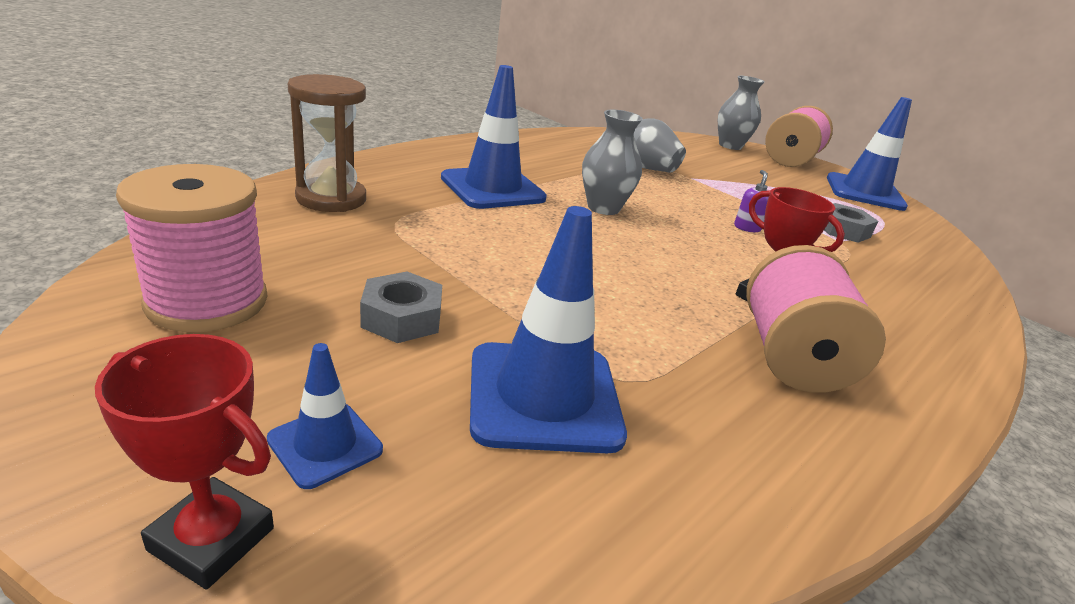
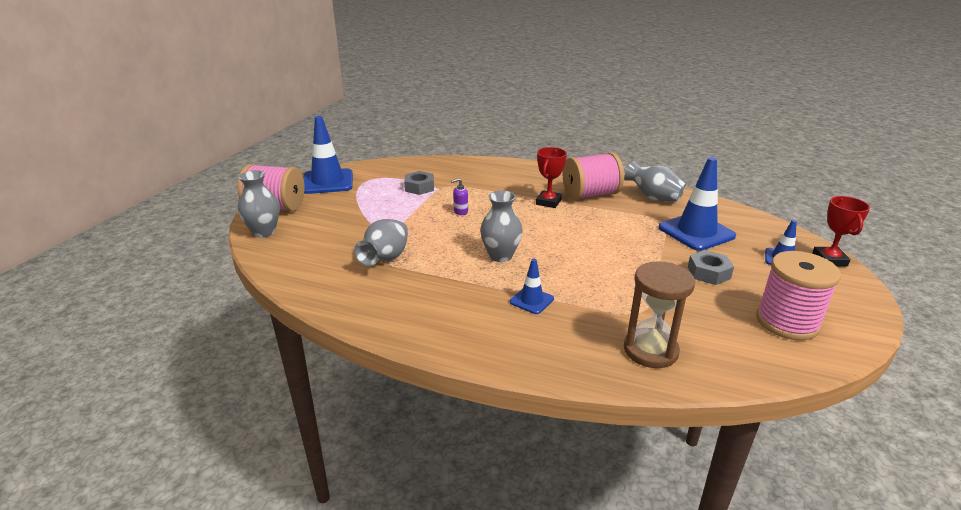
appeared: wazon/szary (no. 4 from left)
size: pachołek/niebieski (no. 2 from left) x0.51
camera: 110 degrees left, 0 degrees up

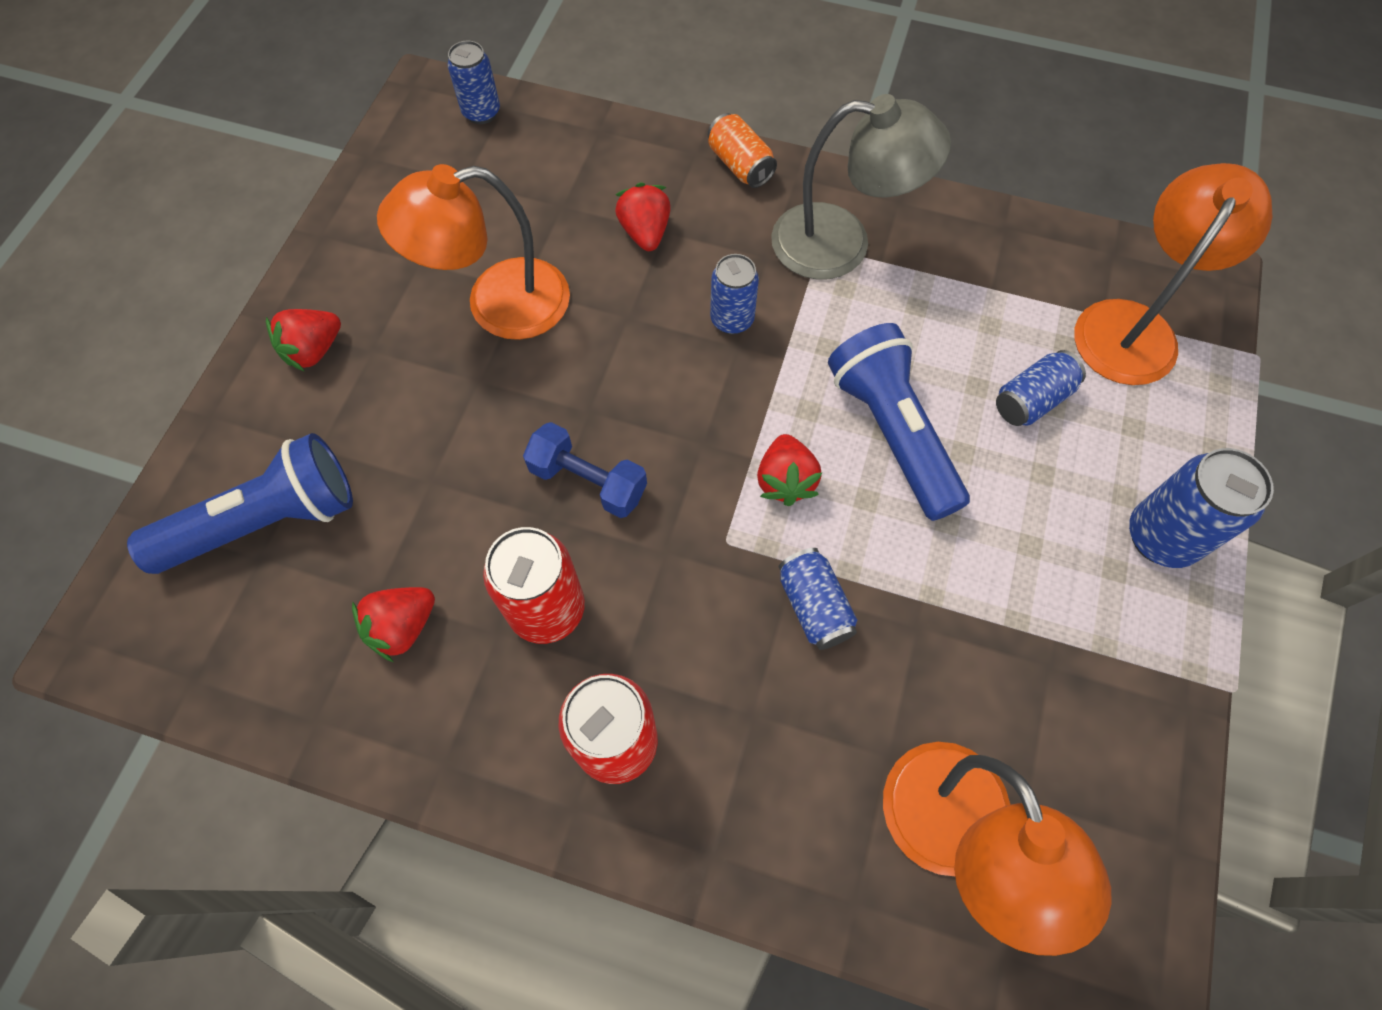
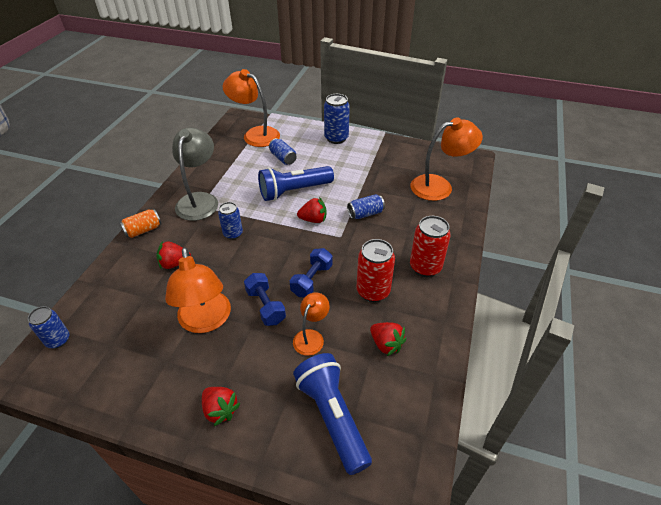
appeared: hantel/niebieski (no. 1 from left); lampka/pomarańczowy (no. 3 from left)
camera: 90 degrees left, 20 degrees down

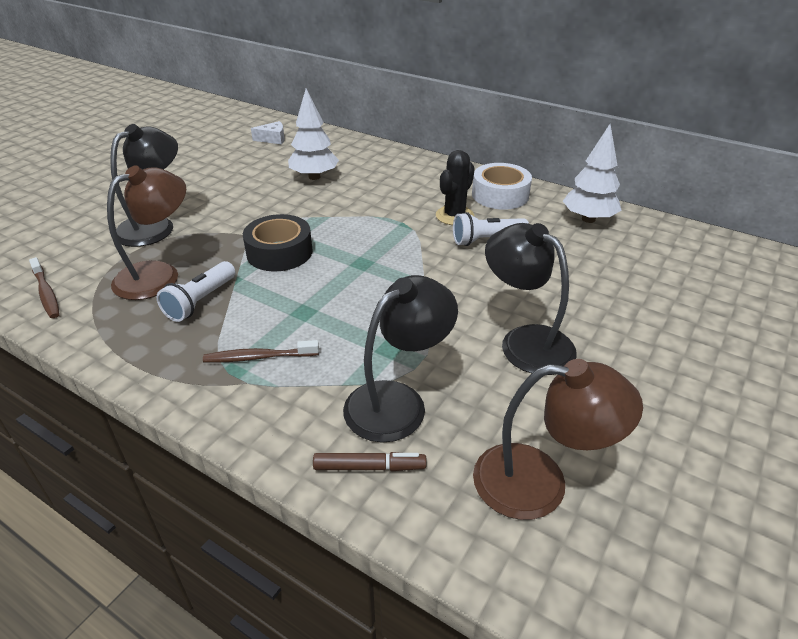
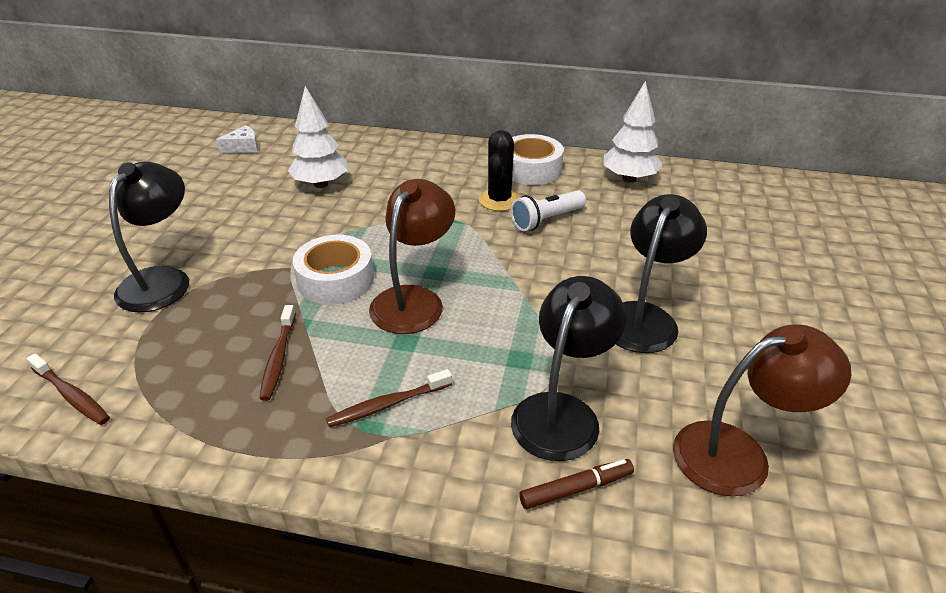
relocated: lampka/brązowy (no. 1 from left)
exchanged: latarka/biały (no. 1 from left) to szczoteczka do zębów/brązowy (no. 2 from left)
colour: taśma klejąca/czarny to taśma klejąca/biały (no. 1 from left)
spun: lampka/czarny (no. 3 from left) 90 degrees clockwise
camera: 20 degrees left, 0 degrees up

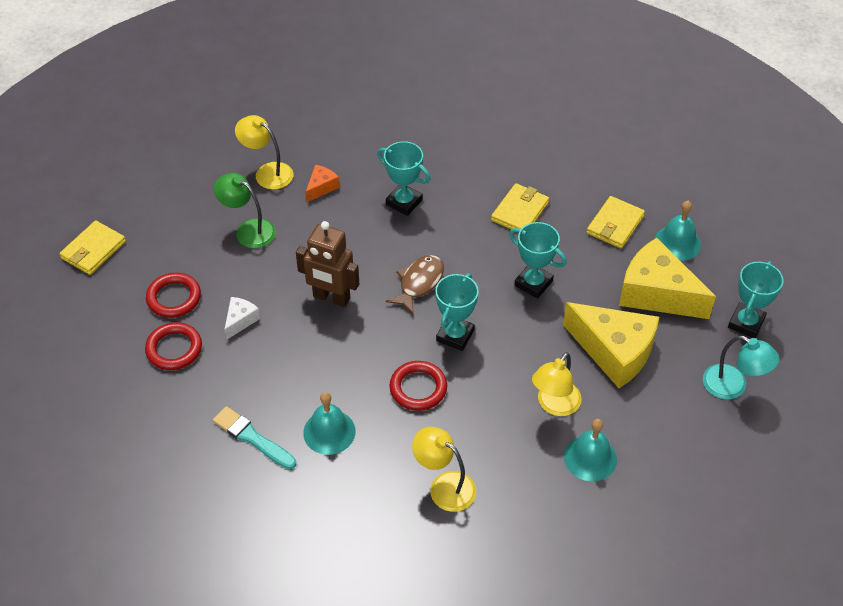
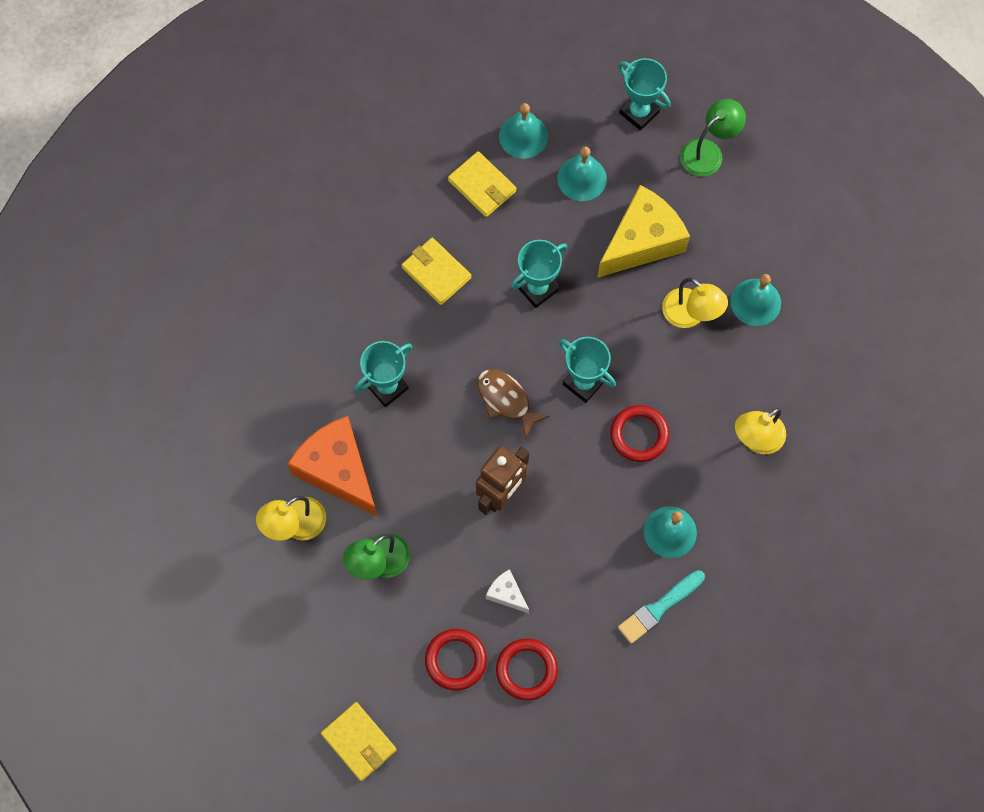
exchanged: ser/żółty (no. 2 from left) to dzwonek/turkusowy (no. 2 from left)
colour: lampka/turkusowy to lampka/zielony (no. 2 from left)
size: ser/pomarańczowy x2.20
camera: 75 degrees left, 20 degrees up

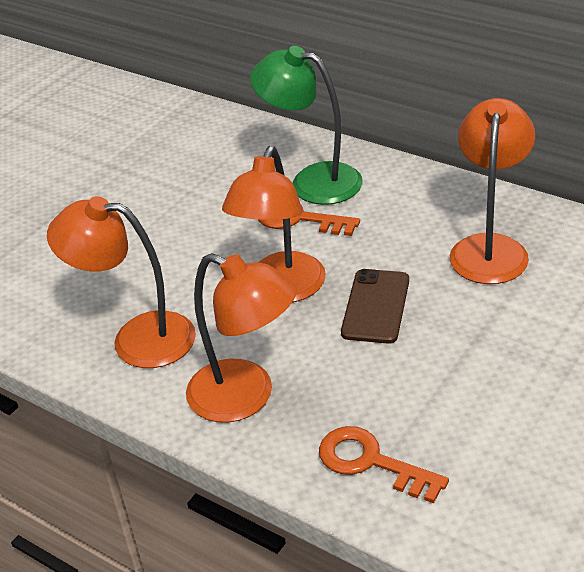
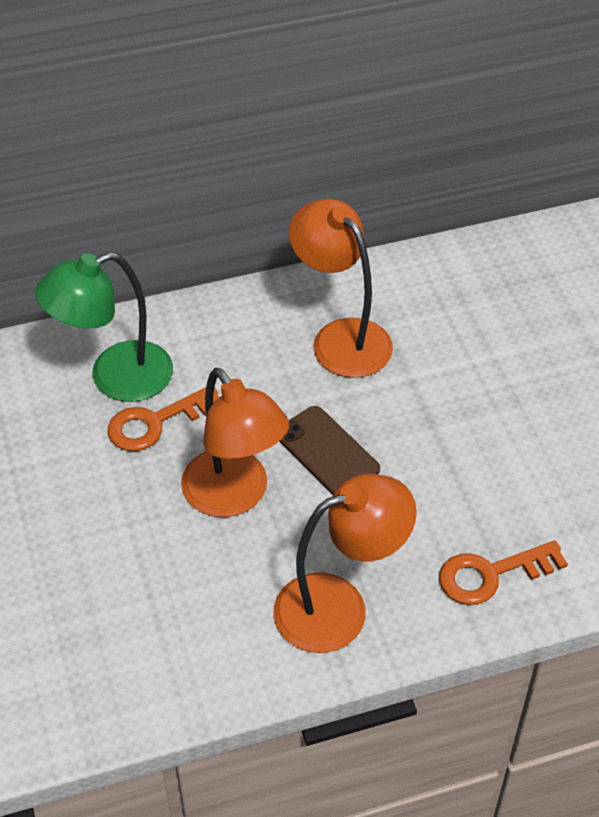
missing: lampka/pomarańczowy (no. 1 from left)
camera: 55 degrees left, 10 degrees up

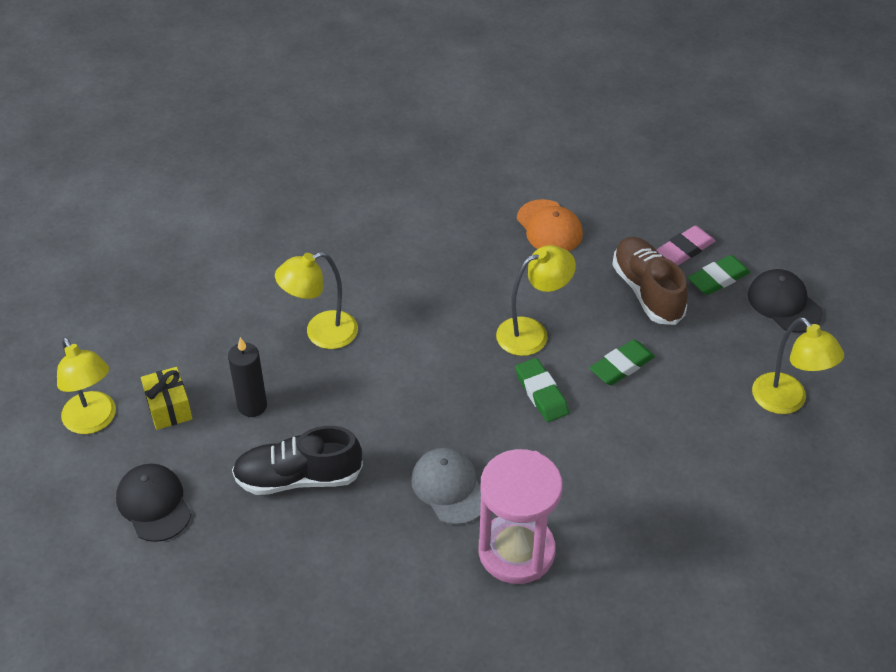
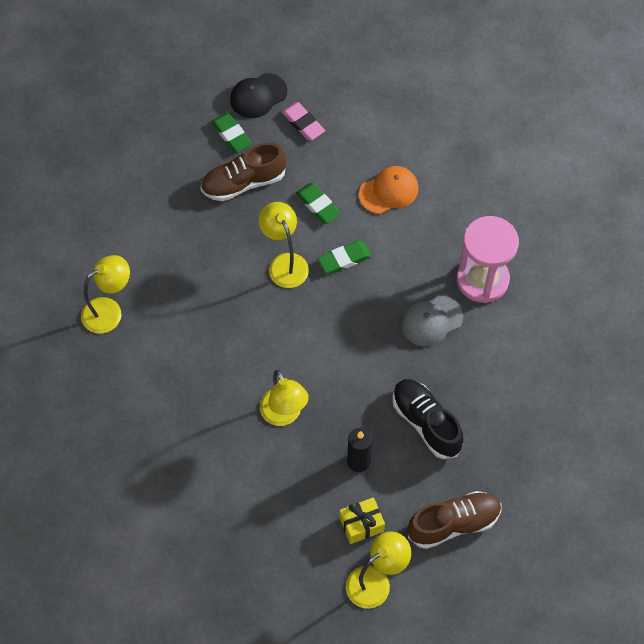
relocated: czapka/pomarańczowy; gumka do mazania/różowy; lampka/żółty (no. 4 from left in the first image) to lampka/żółty (no. 1 from left)
exchanged: czapka/czarny (no. 1 from left) to but/brązowy (no. 2 from left)
spun: but/czarny 150 degrees clockwise
camera: 90 degrees left, 15 degrees up

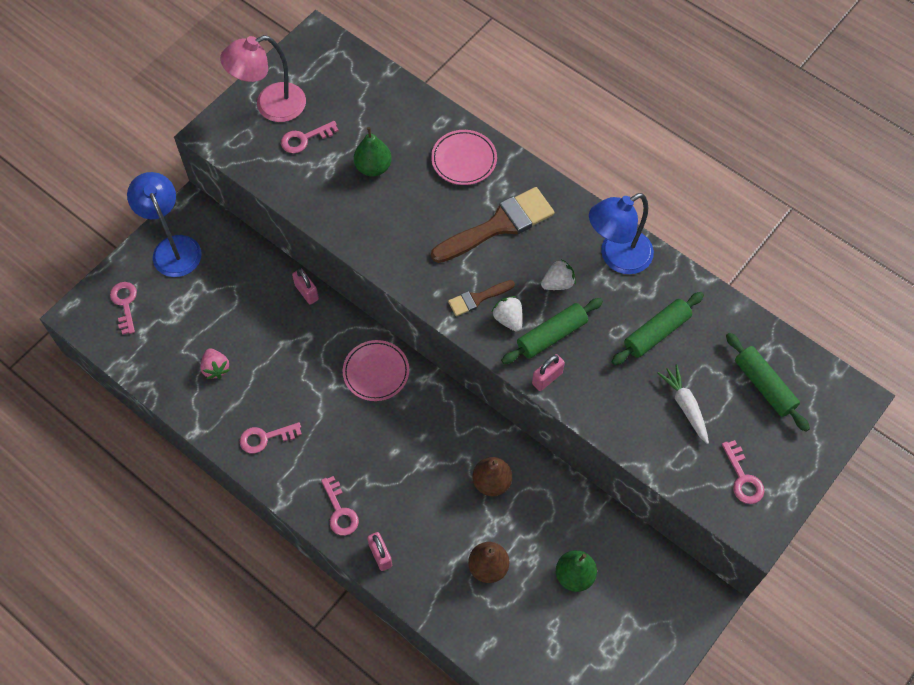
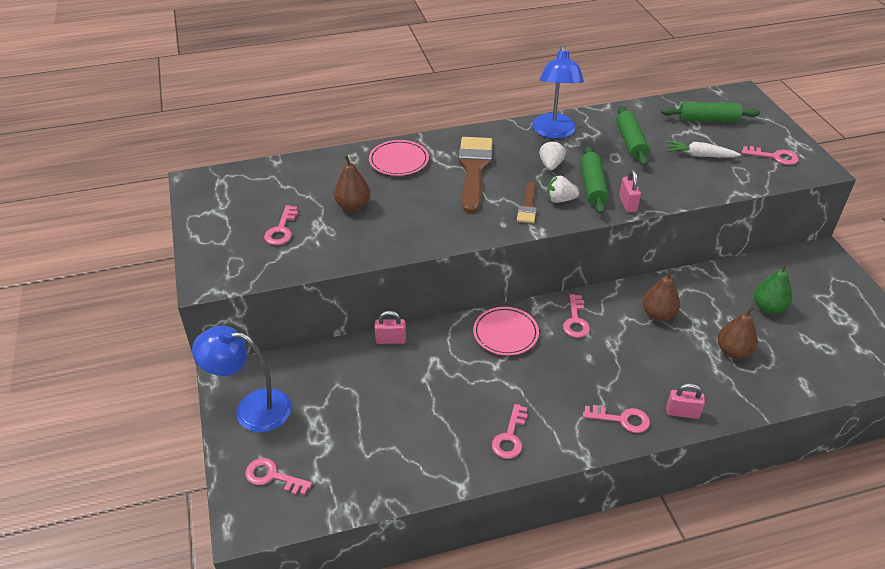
missing: truskawka/różowy; lampka/różowy
appeared: klucz/różowy (no. 4 from left)
colour: gruszka/zielony (no. 1 from left) to gruszka/brązowy (no. 1 from left)
camera: 55 degrees left, 20 degrees down

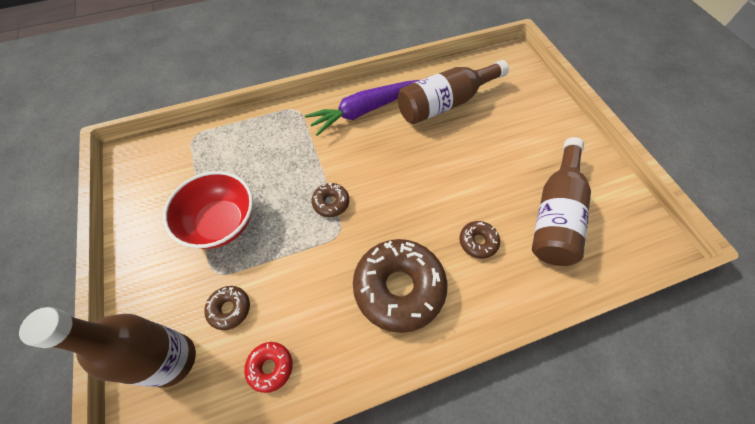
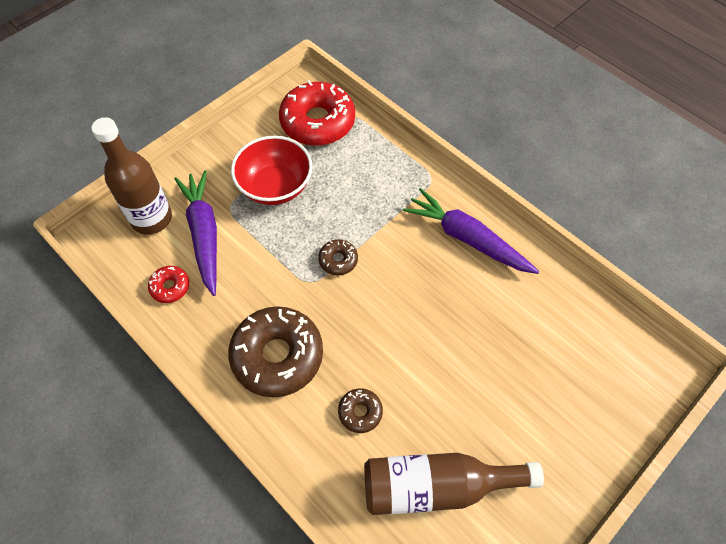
missing: butelka/brązowy (no. 2 from left)
appeared: donut/czerwony (no. 2 from left)
exchanged: donut/brązowy (no. 1 from left) to marchewka/fioletowy (no. 1 from left)
camera: 65 degrees right, 0 degrees up

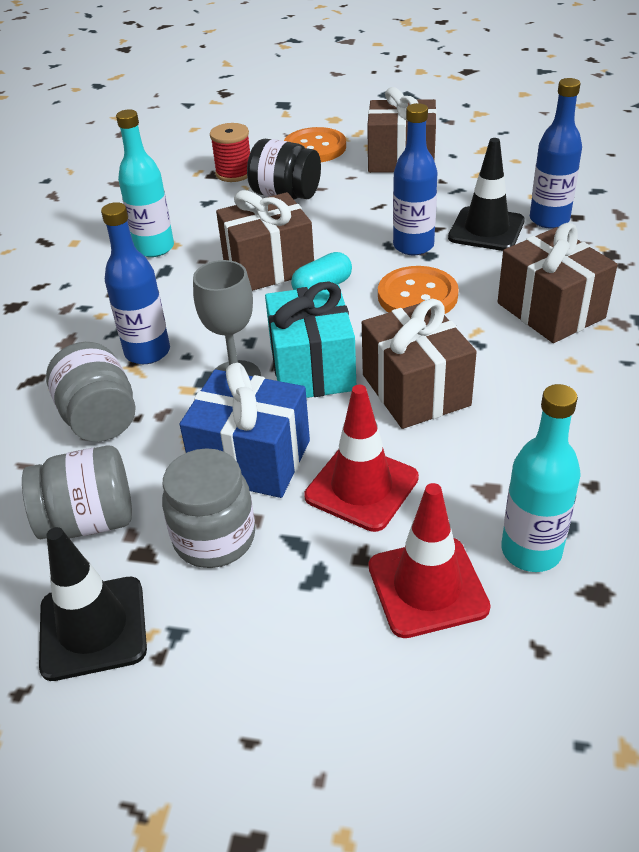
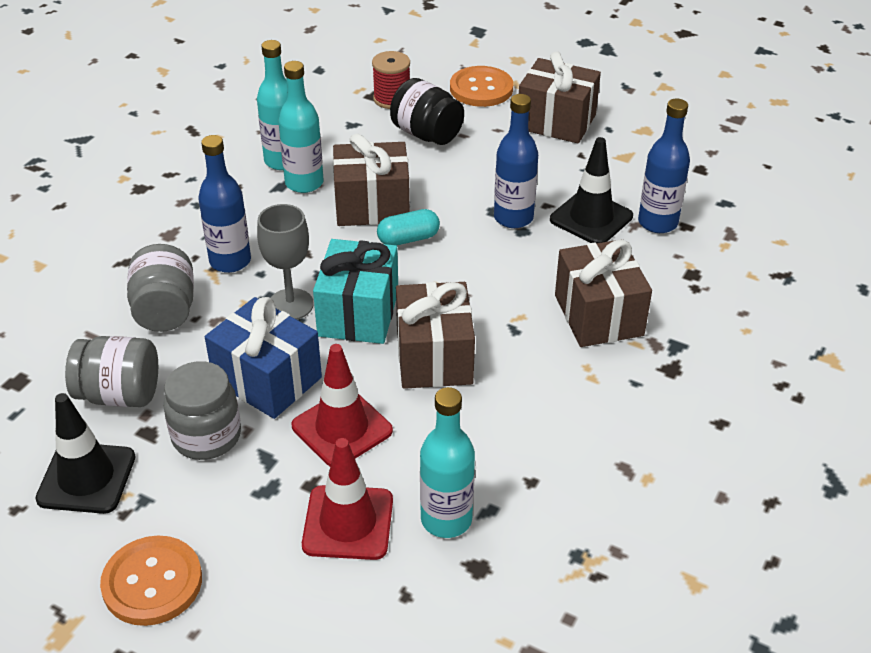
appeared: butelka/turkusowy (no. 2 from left)
relocated: guzik/pomarańczowy (no. 2 from left in the first image) to guzik/pomarańczowy (no. 1 from left)
camera: 15 degrees right, 0 degrees up

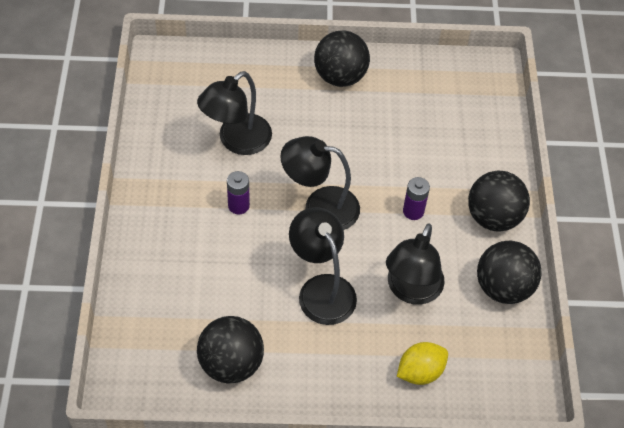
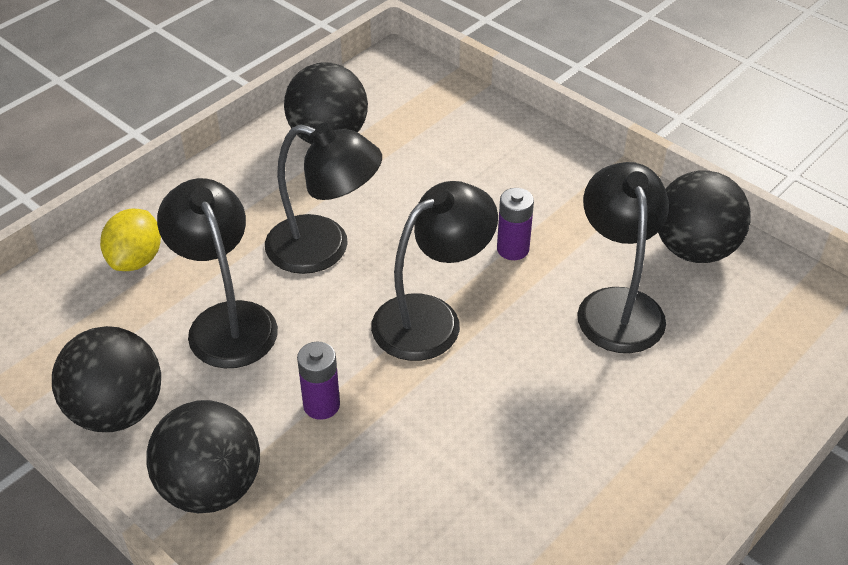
relocated: piłka/czarny (no. 2 from left in the first image) to piłka/czarny (no. 4 from left)
camera: 135 degrees right, 10 degrees down

